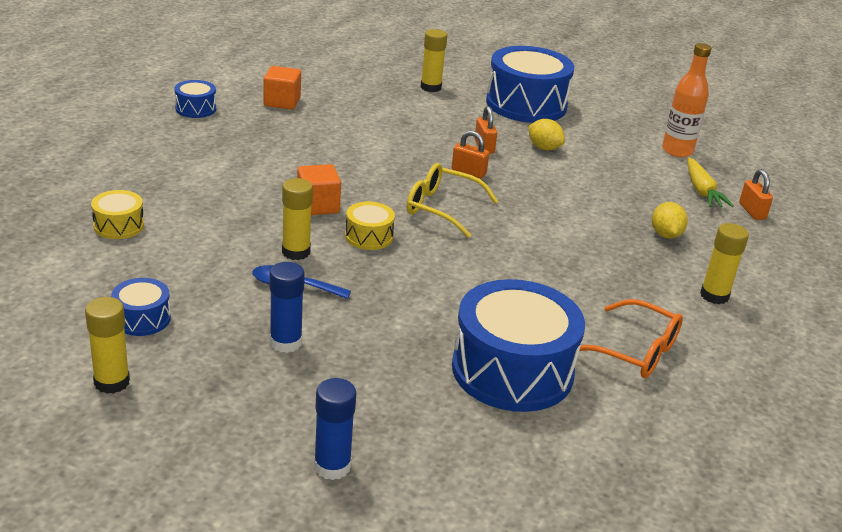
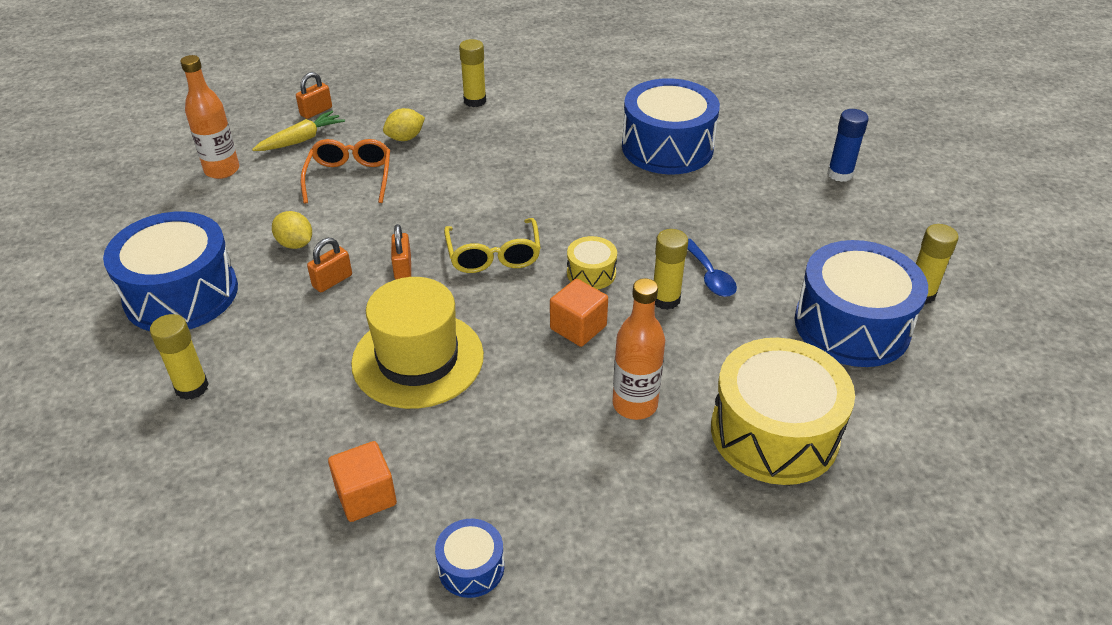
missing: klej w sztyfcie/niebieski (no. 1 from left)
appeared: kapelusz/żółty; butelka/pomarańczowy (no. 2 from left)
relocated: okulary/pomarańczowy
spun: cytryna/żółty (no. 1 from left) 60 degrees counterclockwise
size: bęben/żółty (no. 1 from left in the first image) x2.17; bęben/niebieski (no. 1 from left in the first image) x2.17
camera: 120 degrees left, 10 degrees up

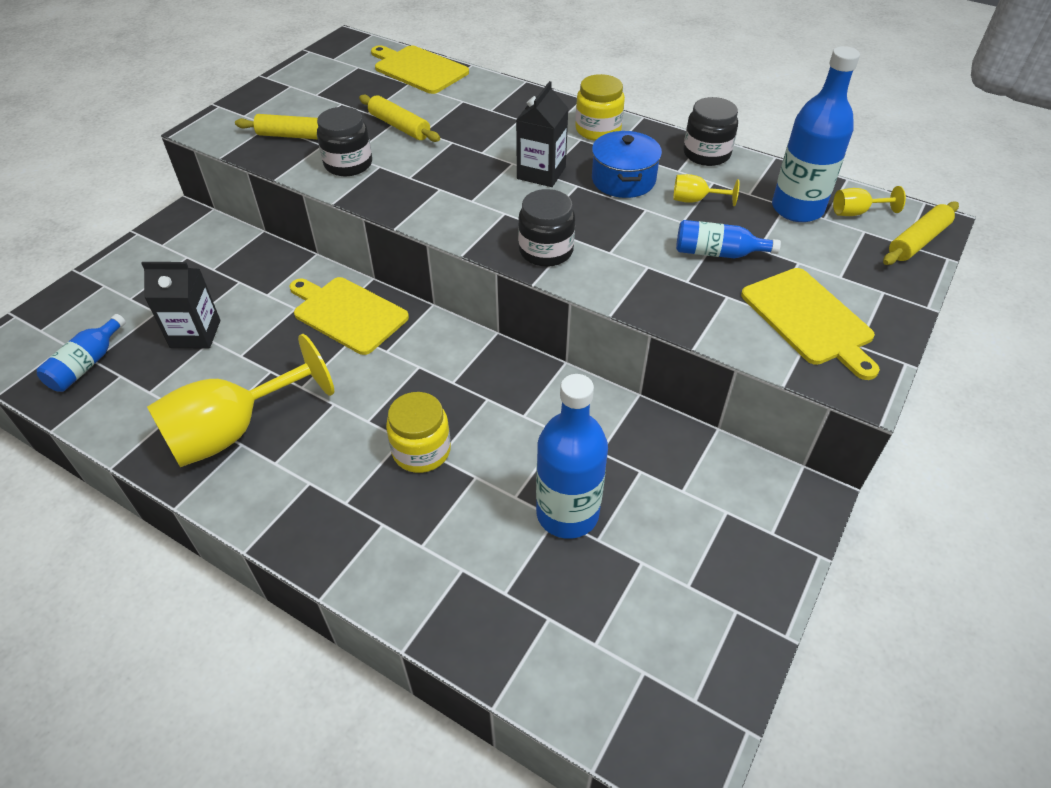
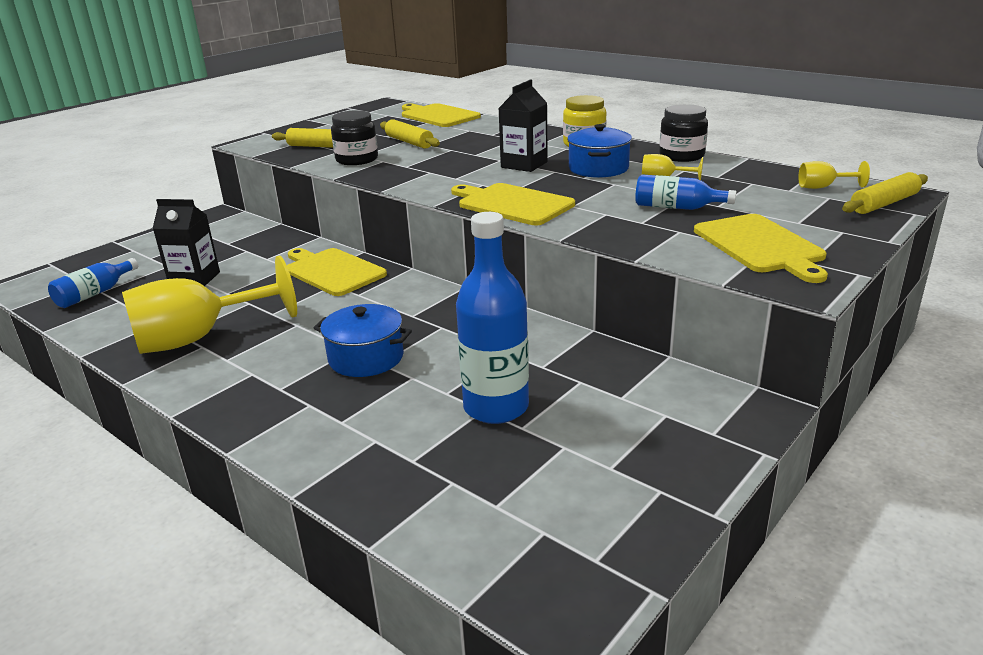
missing: butelka/niebieski (no. 4 from left)
exchanged: słoik/żółty (no. 1 from left) to garnek/niebieski (no. 1 from left); słoik/czarny (no. 2 from left) to deska do krojenia/żółty (no. 3 from left)
camera: 10 degrees right, 20 degrees down

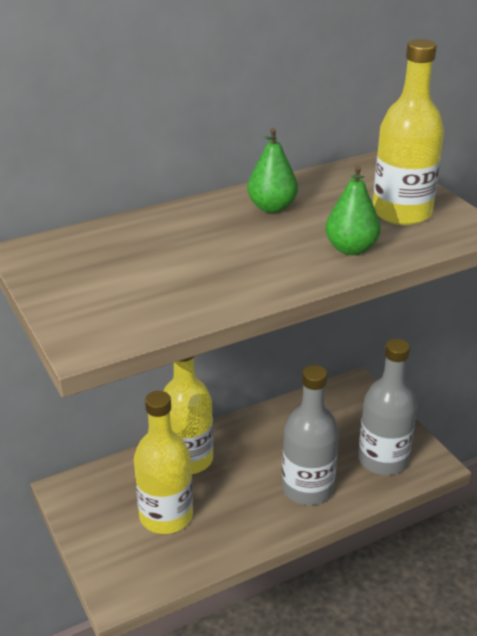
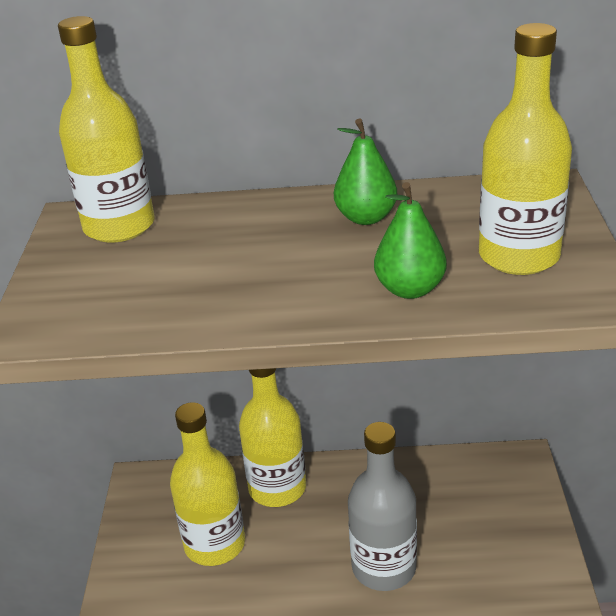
missing: butelka/szary (no. 2 from left)
appeared: butelka/żółty (no. 1 from left)
camera: 30 degrees right, 0 degrees up

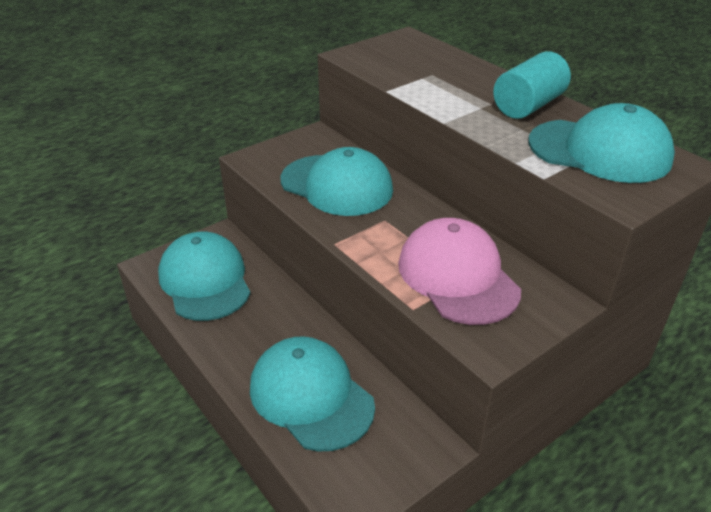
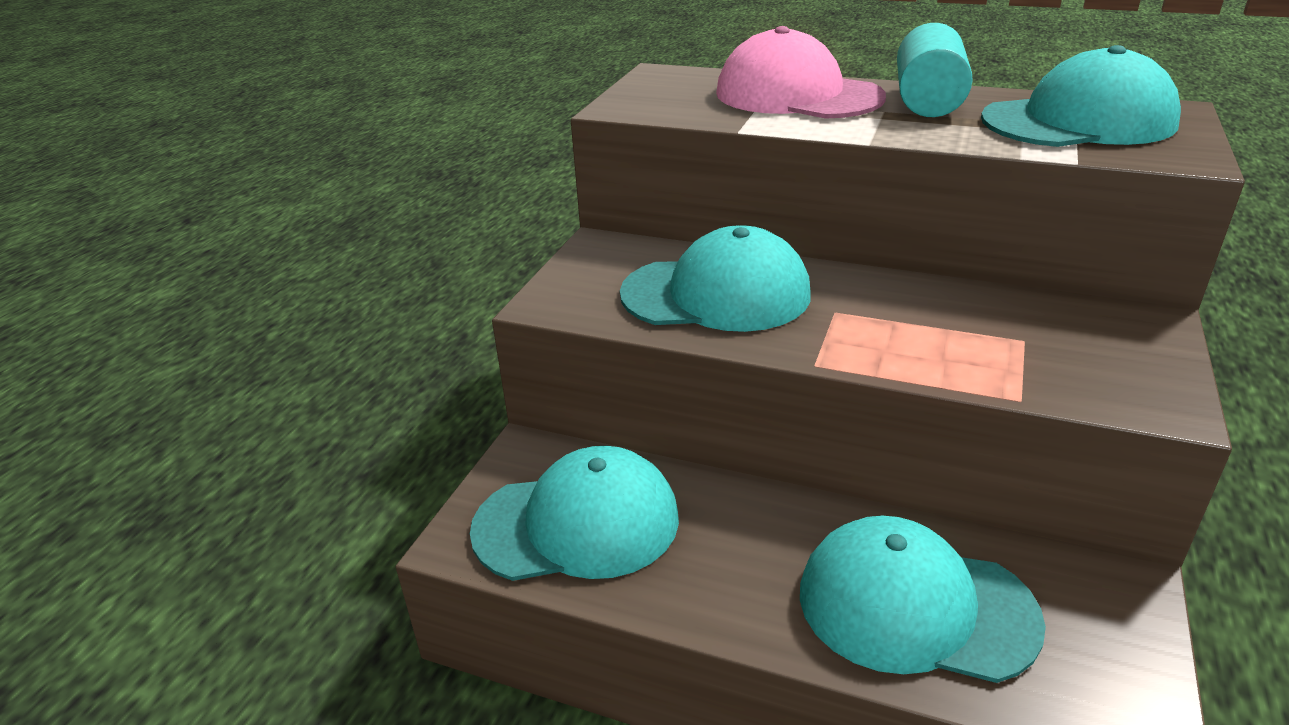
relocated: czapka/różowy
spun: czapka/turkusowy (no. 1 from left) 135 degrees clockwise
camera: 30 degrees left, 5 degrees down

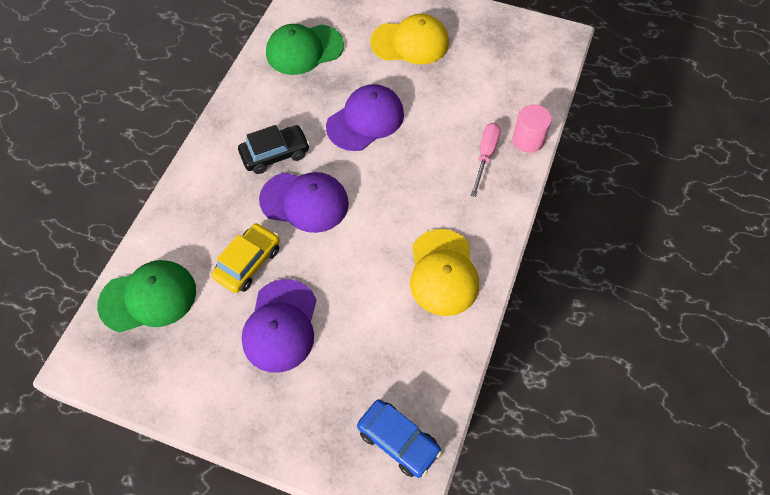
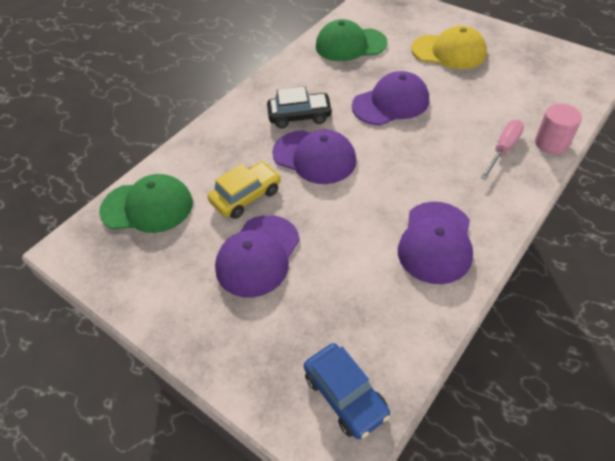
colour: czapka/żółty (no. 2 from left) to czapka/fioletowy (no. 4 from left)
camera: 20 degrees right, 10 degrees down

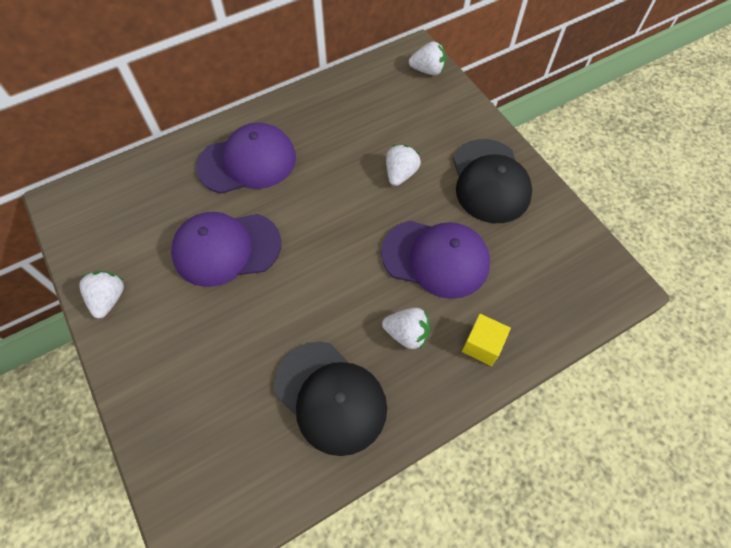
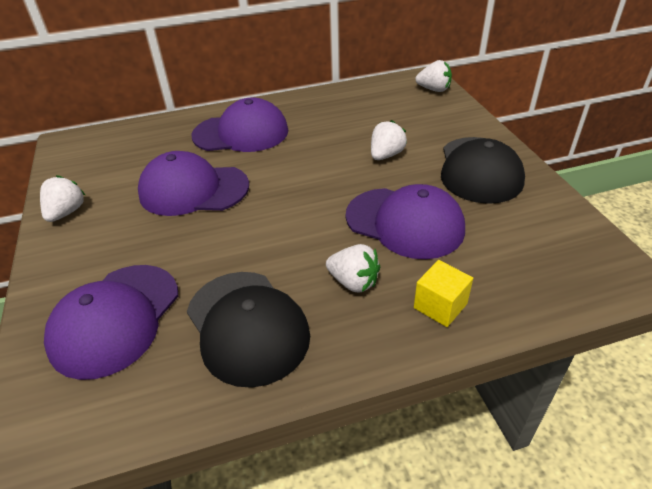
appeared: czapka/fioletowy (no. 1 from left)
camera: 15 degrees right, 20 degrees down

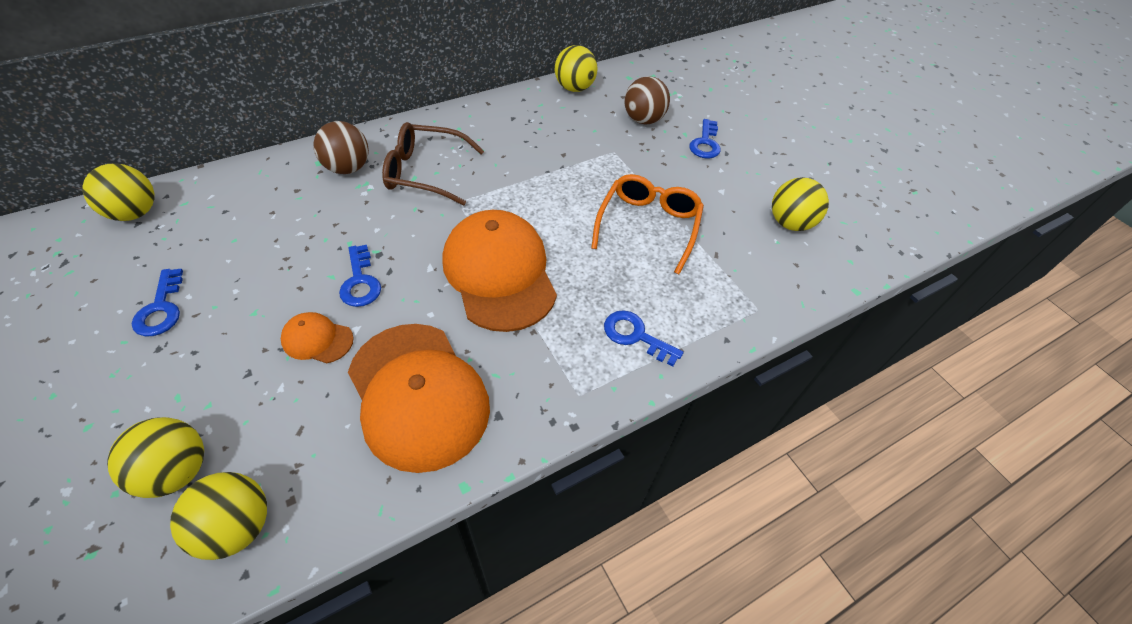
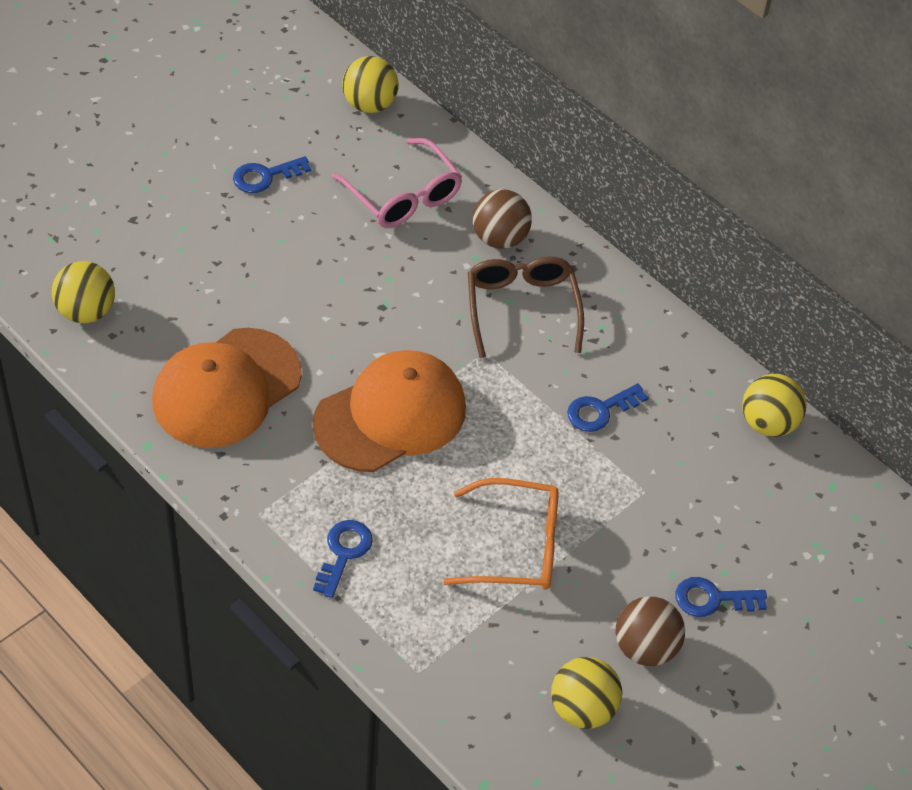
missing: piłka/żółty (no. 2 from left); czapka/pomarańczowy (no. 1 from left)
appeared: okulary/różowy
relocated: klucz/niebieski (no. 2 from left in the first image) to klucz/niebieski (no. 3 from left); piłka/brązowy (no. 2 from left)
camera: 75 degrees right, 0 degrees up

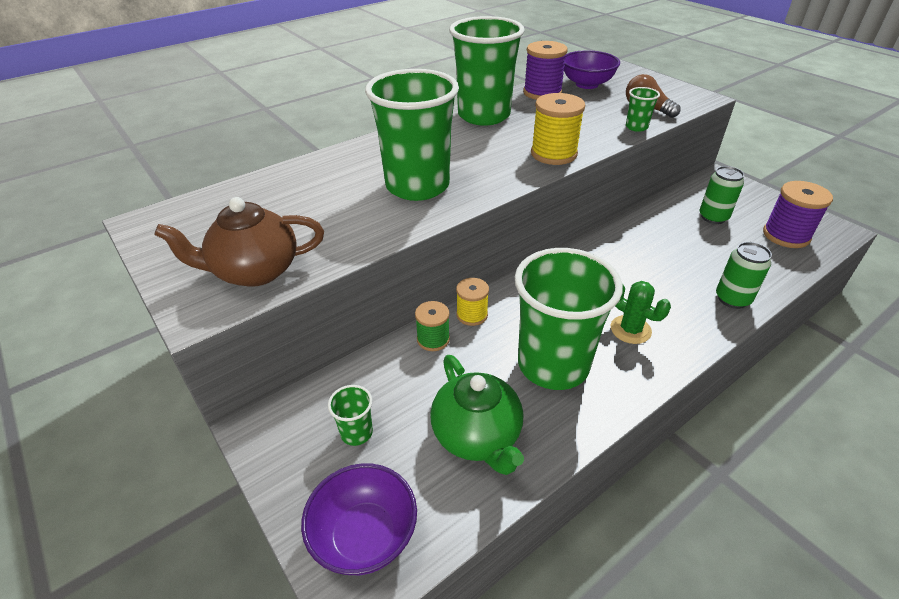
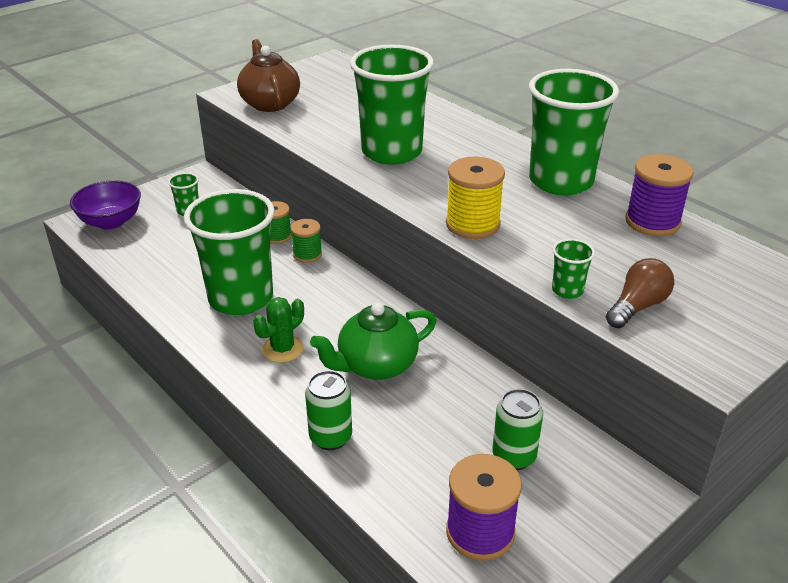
missing: miska/fioletowy (no. 2 from left)
relocated: imbryk/zielony
colour: szpulka/żółty (no. 1 from left) to szpulka/zielony (no. 2 from left)
camera: 85 degrees right, 5 degrees down

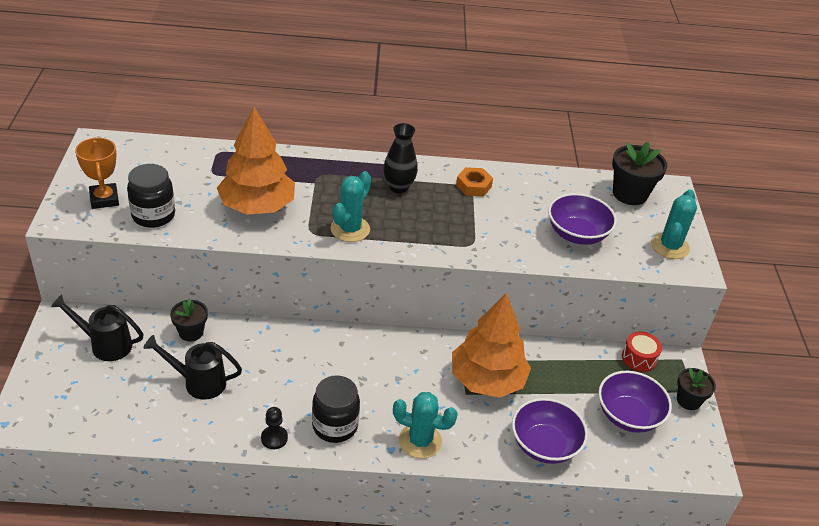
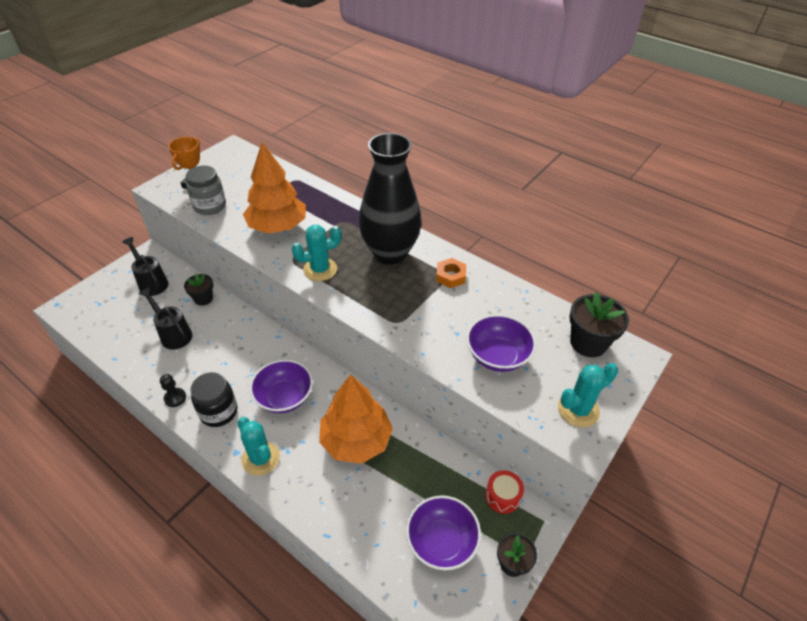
relocated: miska/fioletowy (no. 1 from left)
colour: słoik/czarny (no. 1 from left) to słoik/szary
size: wazon/czarny x2.01
camera: 40 degrees right, 5 degrees up

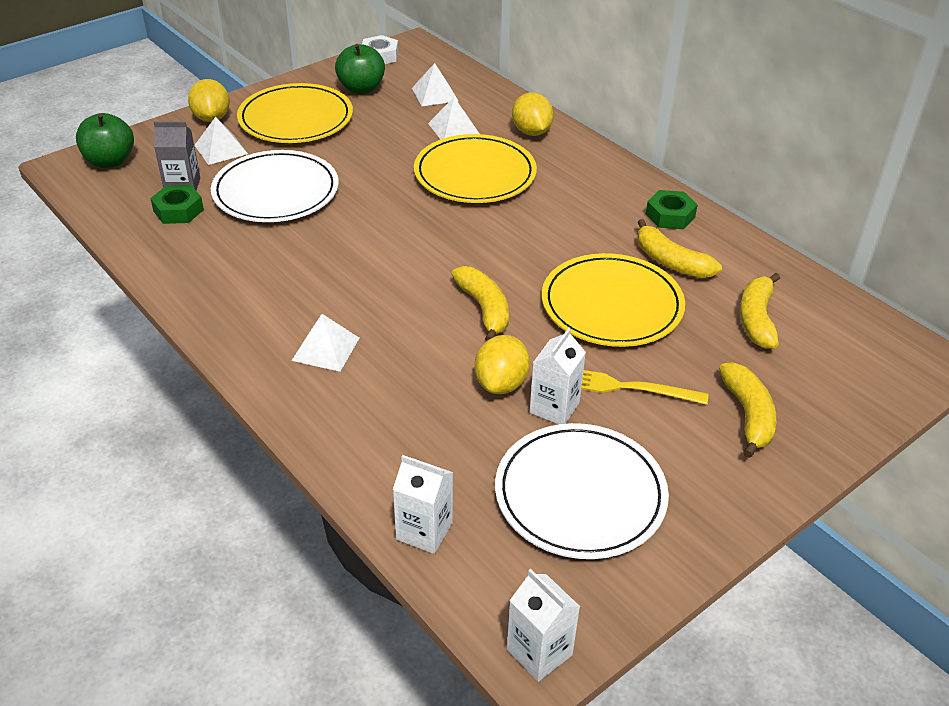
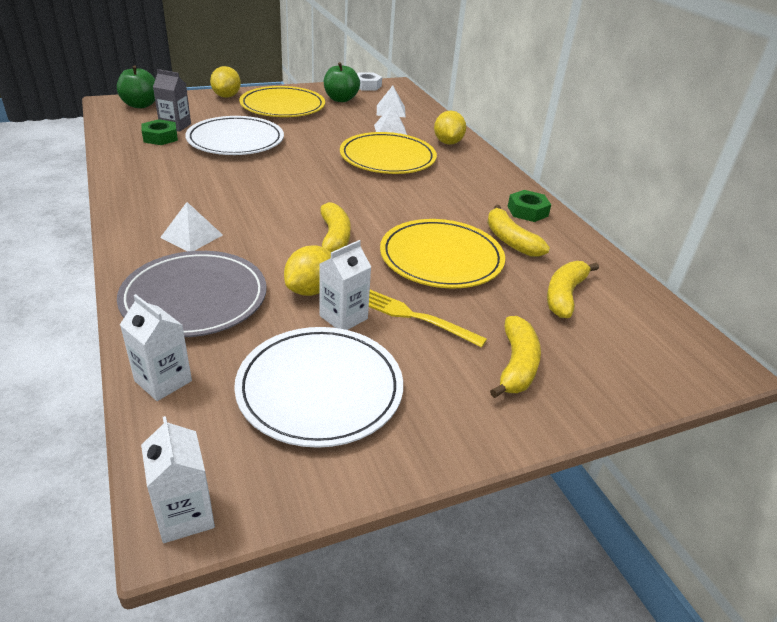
missing: piramida/biały (no. 1 from left)
appeared: talerz/szary
camera: 15 degrees right, 5 degrees down

